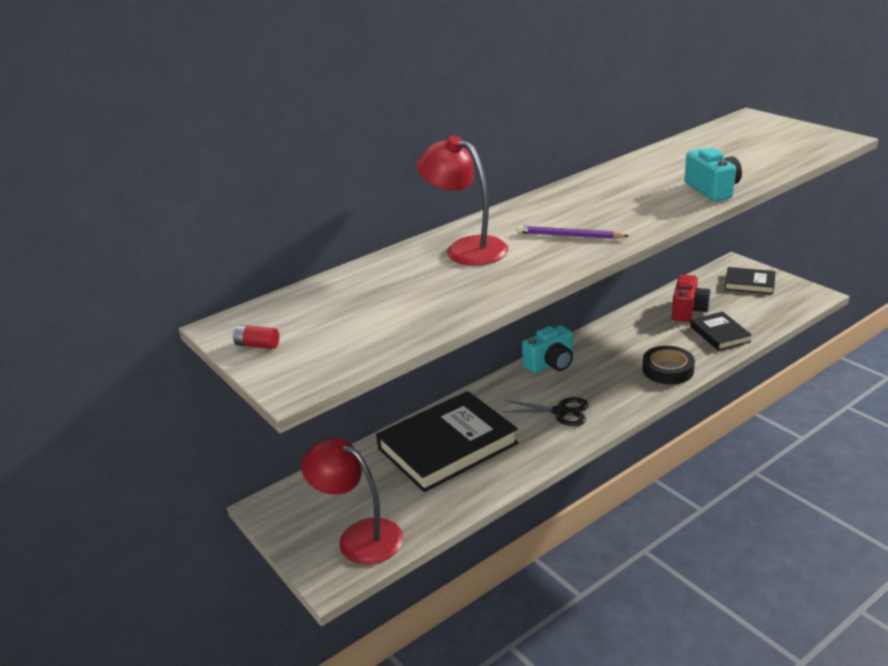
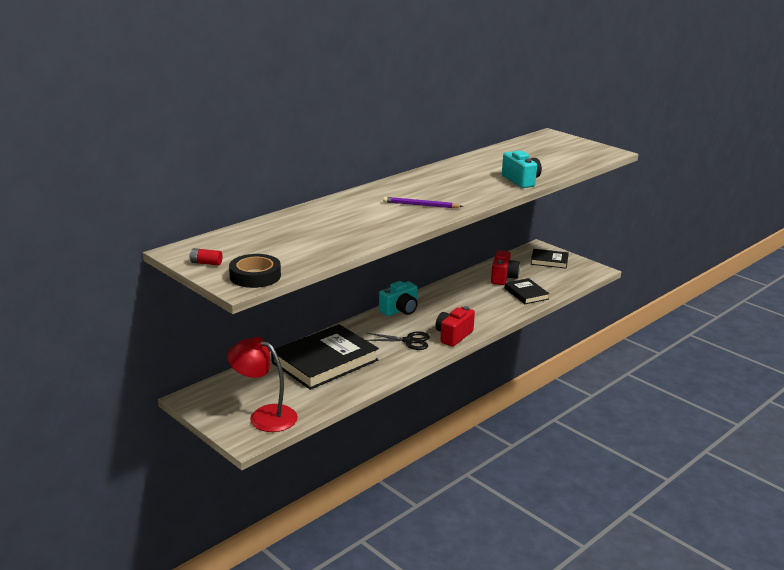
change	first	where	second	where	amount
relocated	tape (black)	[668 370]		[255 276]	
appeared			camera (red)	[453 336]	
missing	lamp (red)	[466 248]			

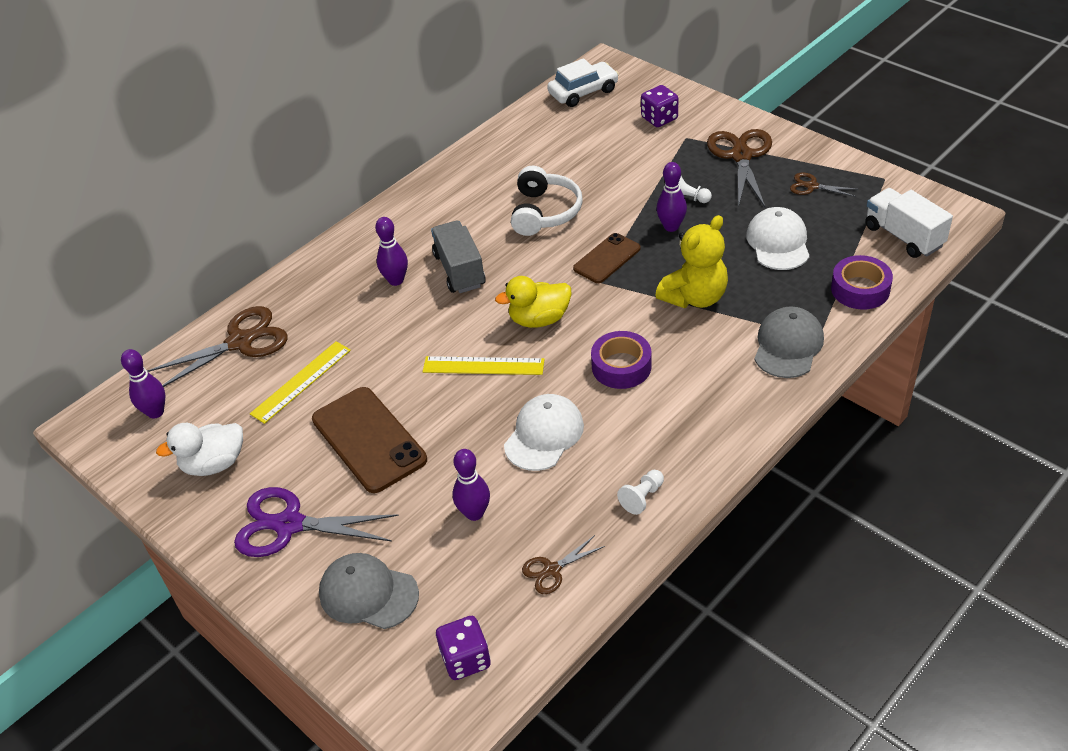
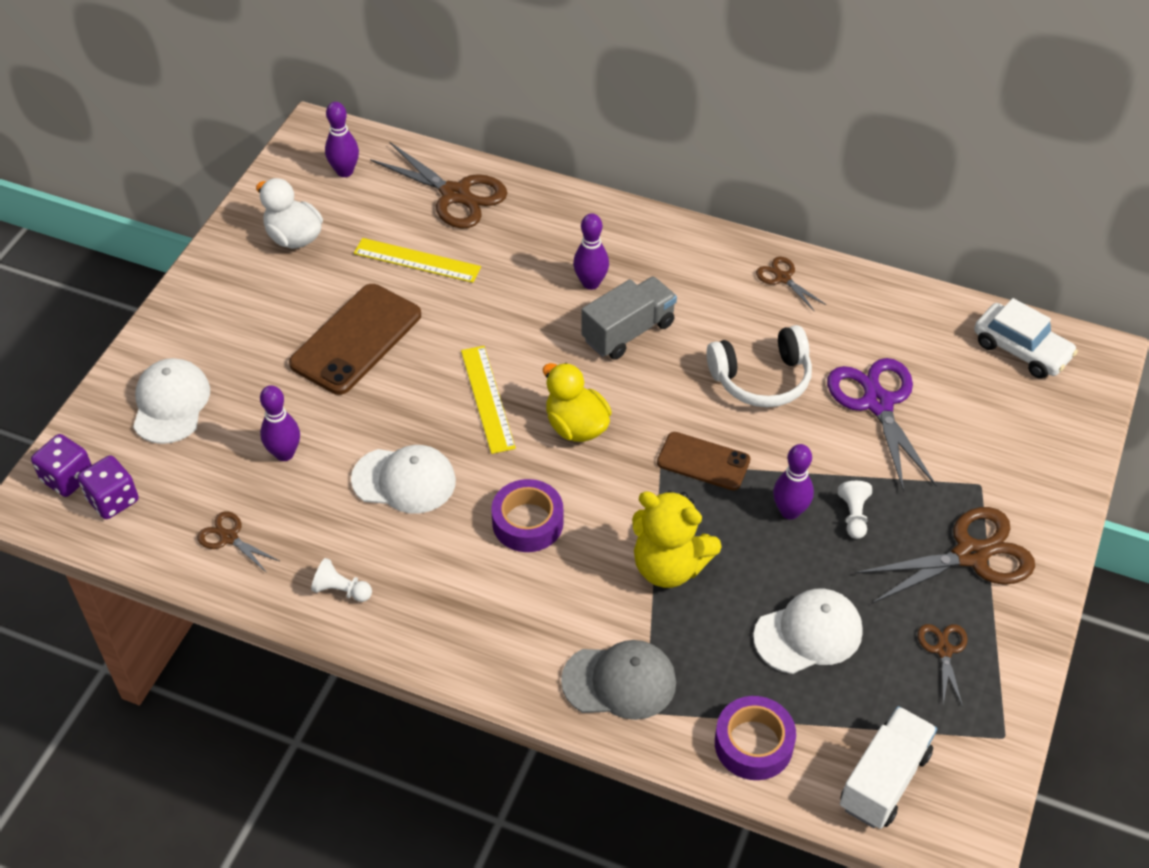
change	first	where	second	where	amount
relocated	dice (purple)	[659 118]		[68 478]	
colour	cap (grey)	[368 593]	cap (white)	[171 403]	
appeared			scissors (brown)	[783 278]	
relocated	scissors (purple)	[289 525]		[877 403]	

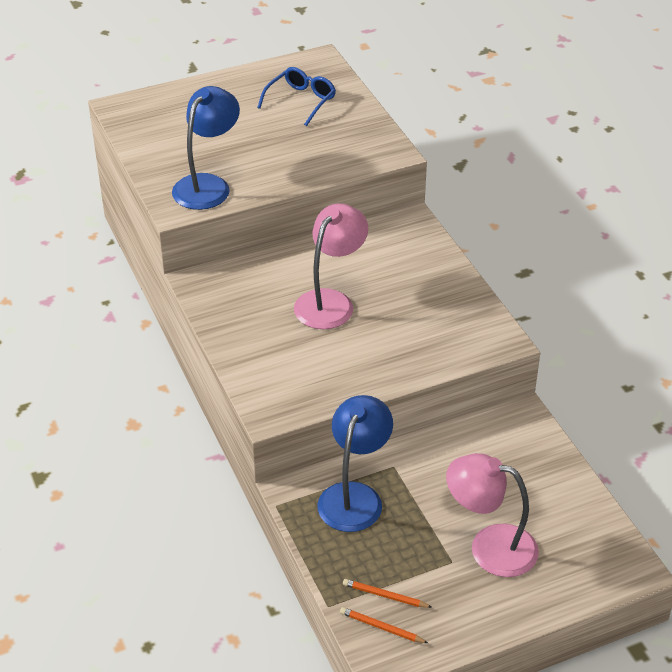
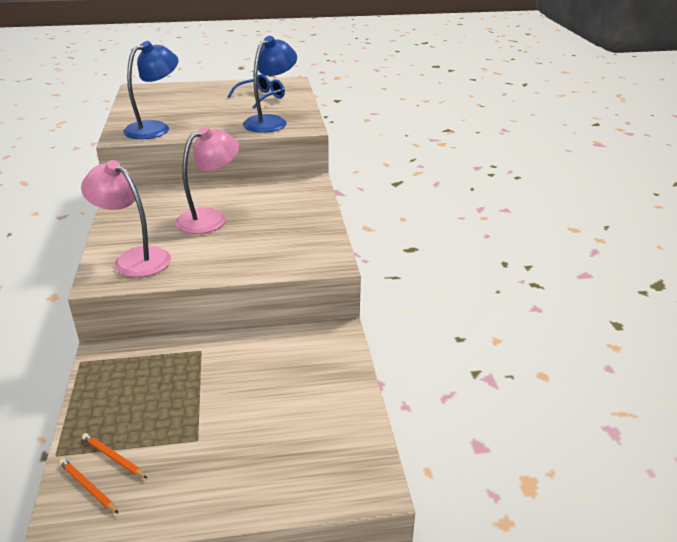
change	first	where	second	where	amount
relocated	lamp (pink)	[489 546]		[134 258]	
relocated	lamp (blue)	[354 496]		[271 121]	

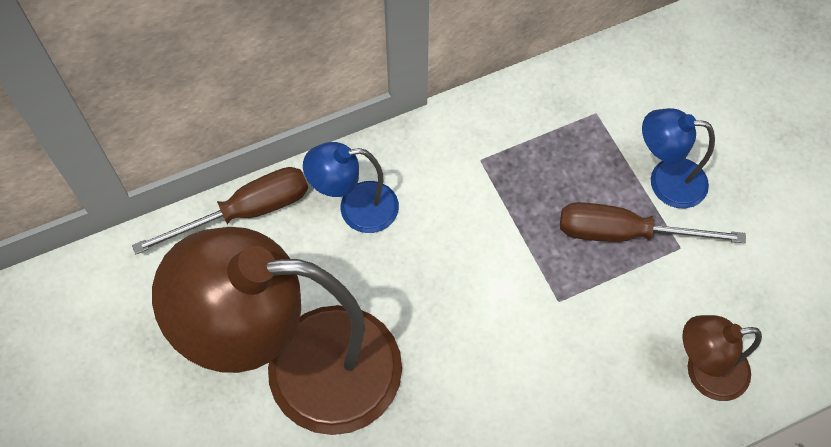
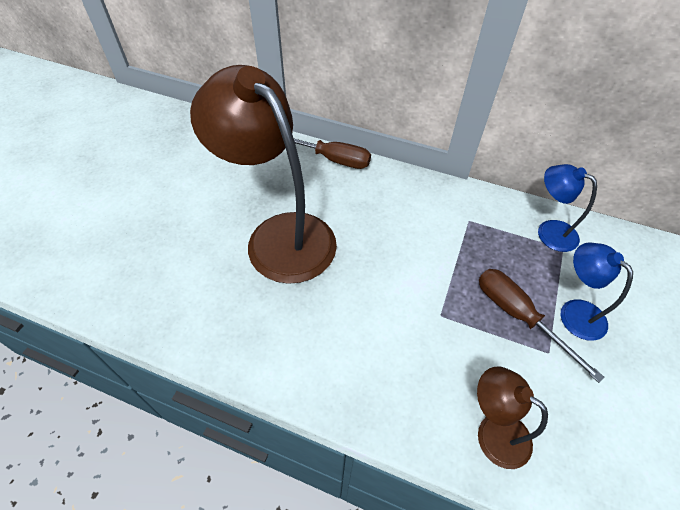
change	first	where	second	where	amount
relocated	lamp (blue)	[356 209]		[549 231]	

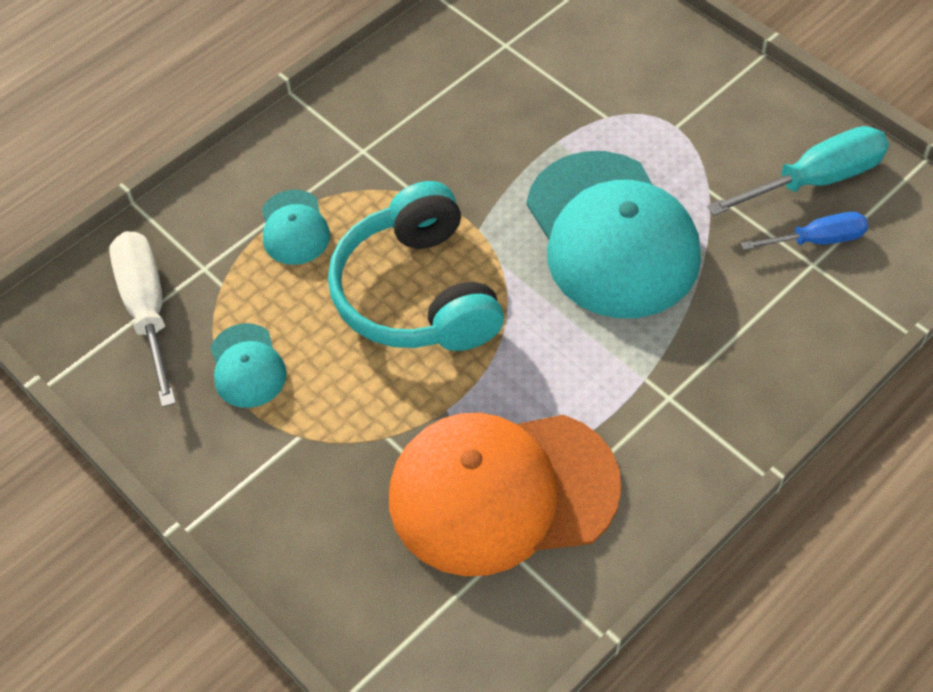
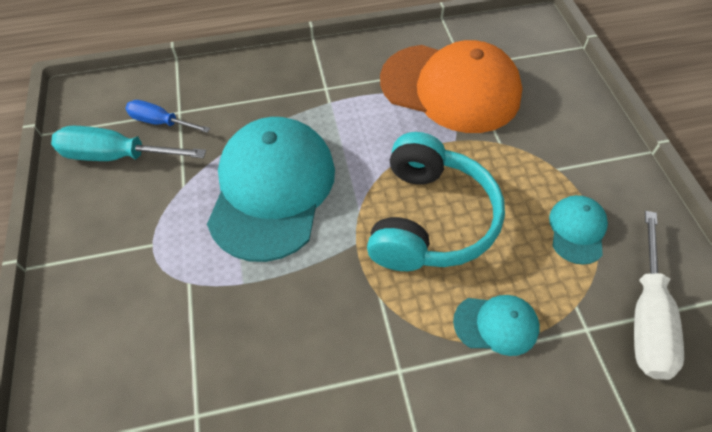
change	first	where	second	where	amount
spun	cap (turquoise)	[294 228]		[496 324]	75 degrees clockwise

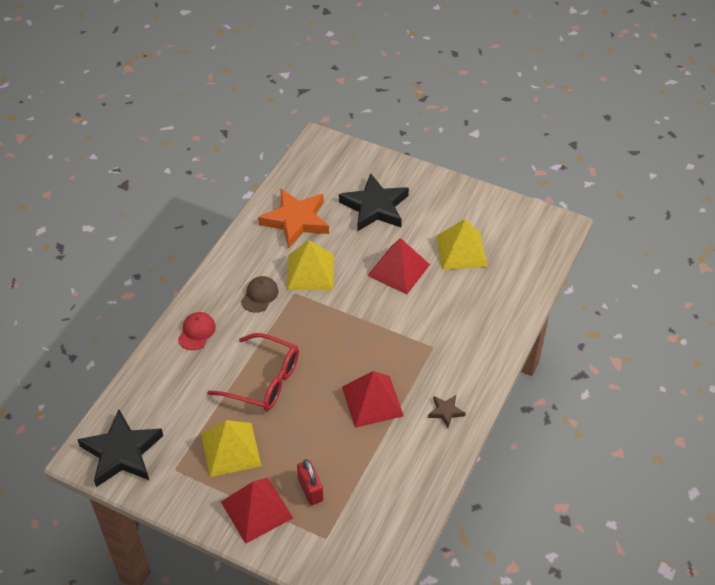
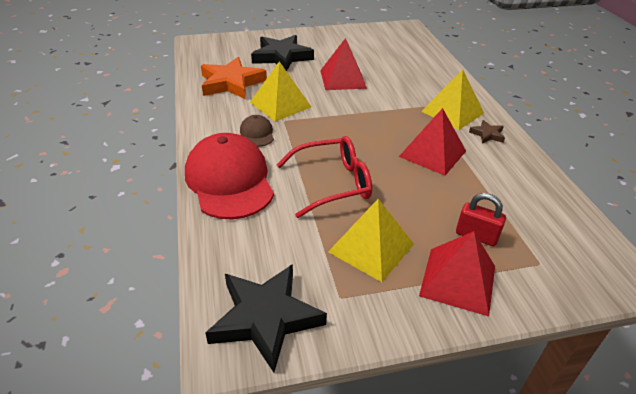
change	first	where	second	where	amount
size	cap (red)	[196 332]		[229 180]	x2.23
relocated	pyramid (yellow)	[461 251]		[452 112]	

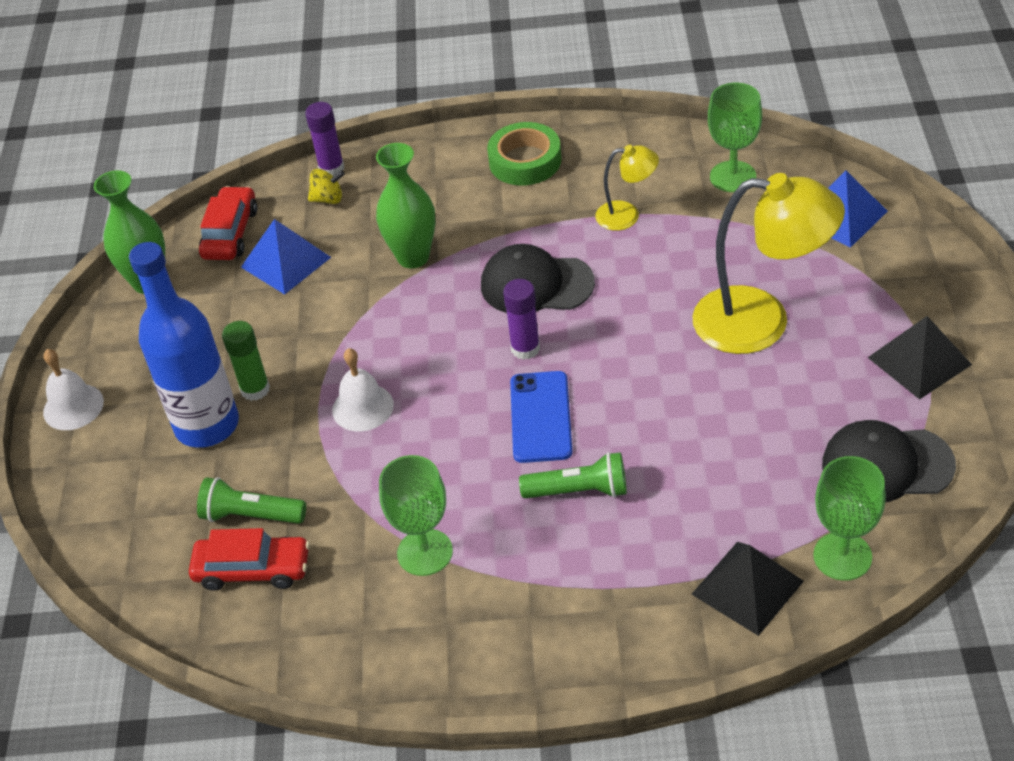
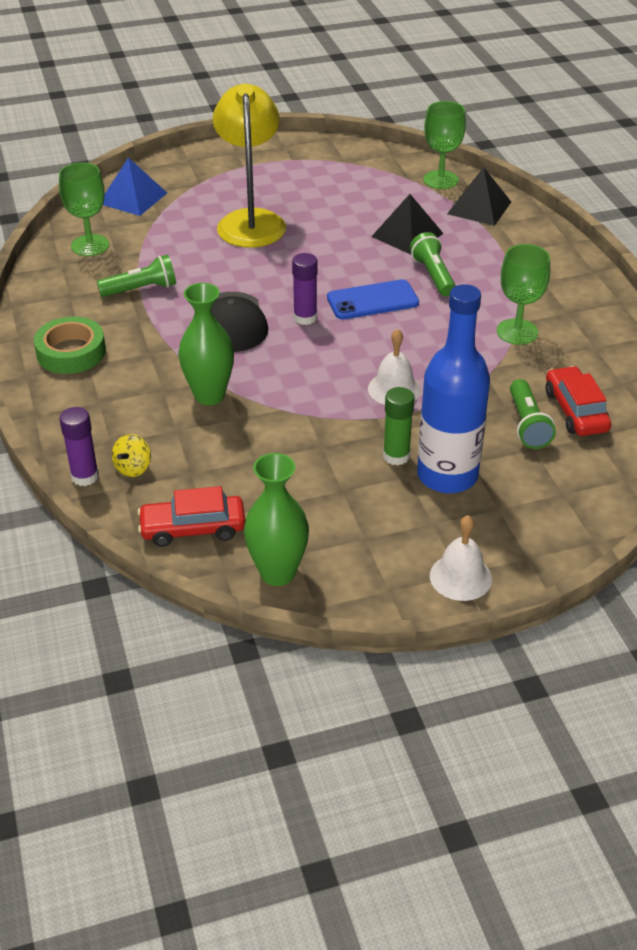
change	first	where	second	where	amount
exchanged	lamp (yellow)	[627 215]	flashlight (green)	[141 289]	
spun	spinning top (yellow)	[328 199]		[133 468]	135 degrees counterclockwise
relocated	pyramid (black)	[919 361]		[407 235]	
missing	pyramid (blue)	[286 262]			
missing	cap (black)	[887 464]			

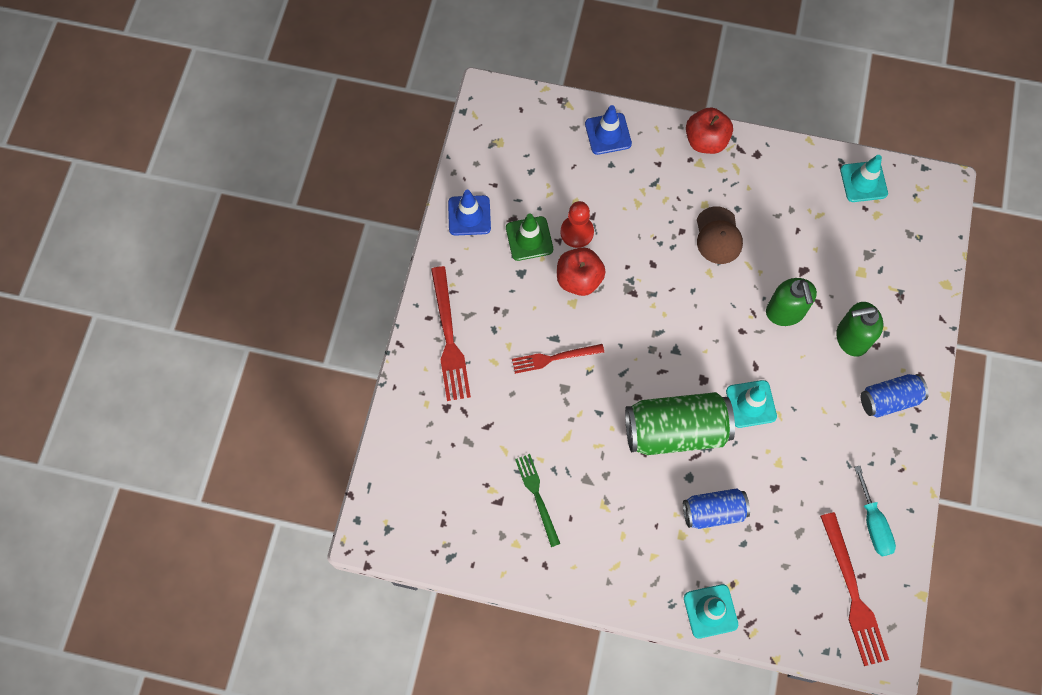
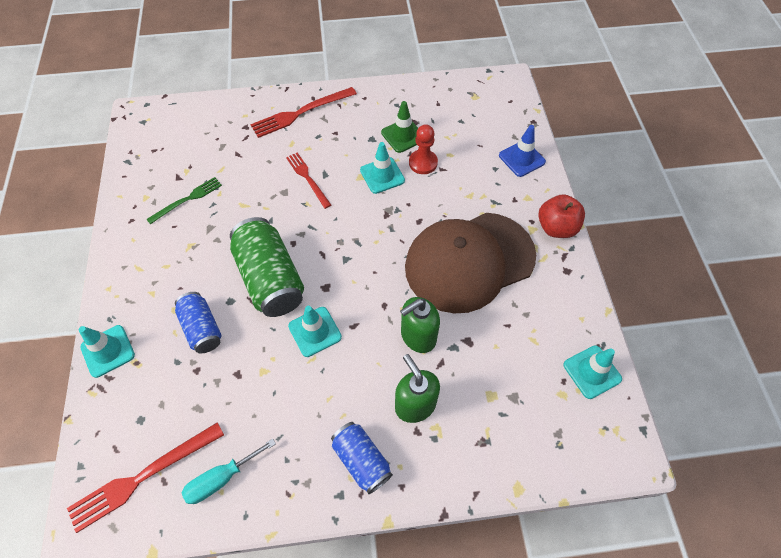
change	first	where	second	where	amount
exchanged	apple (red)	[579 279]	traffic cone (turquoise)	[382 175]	
size	cap (brown)	[718 236]		[469 261]	x2.29
missing	traffic cone (blue)	[469 215]			

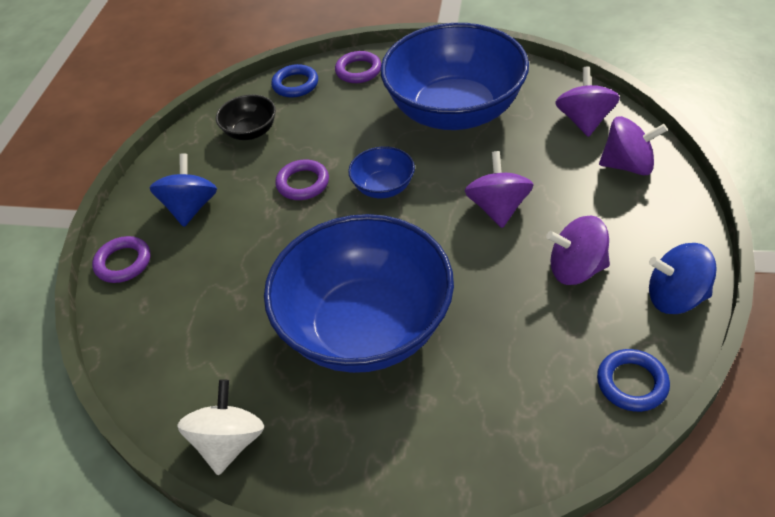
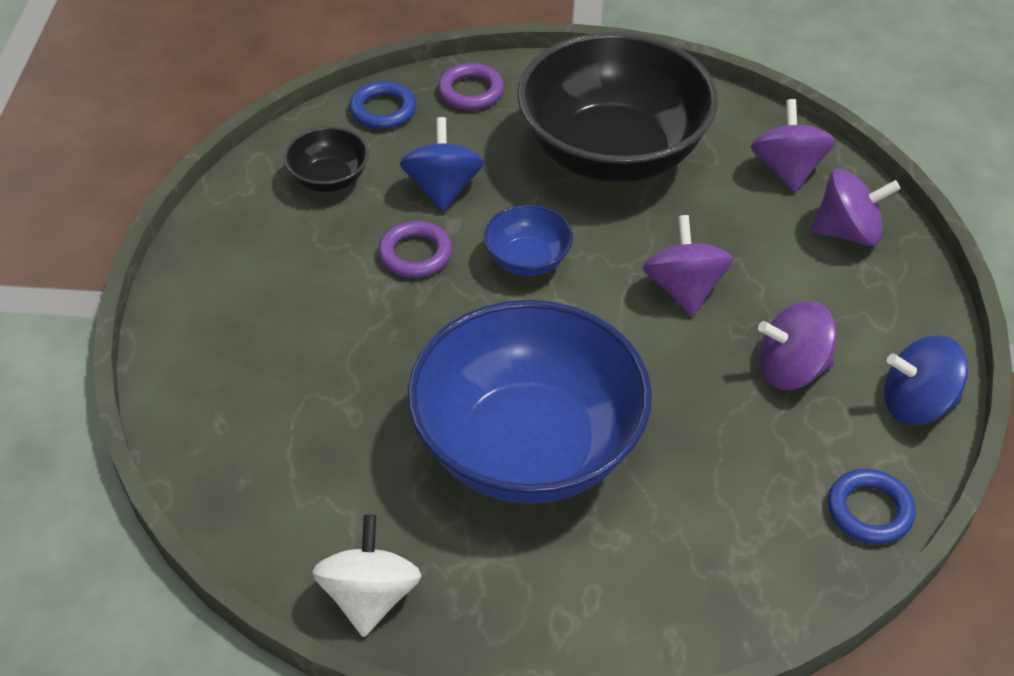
change	first	where	second	where	amount
relocated	spinning top (blue)	[190 208]		[443 188]	
colour	bowl (blue)	[454 111]	bowl (black)	[612 153]	
missing	ring (purple)	[123 263]			

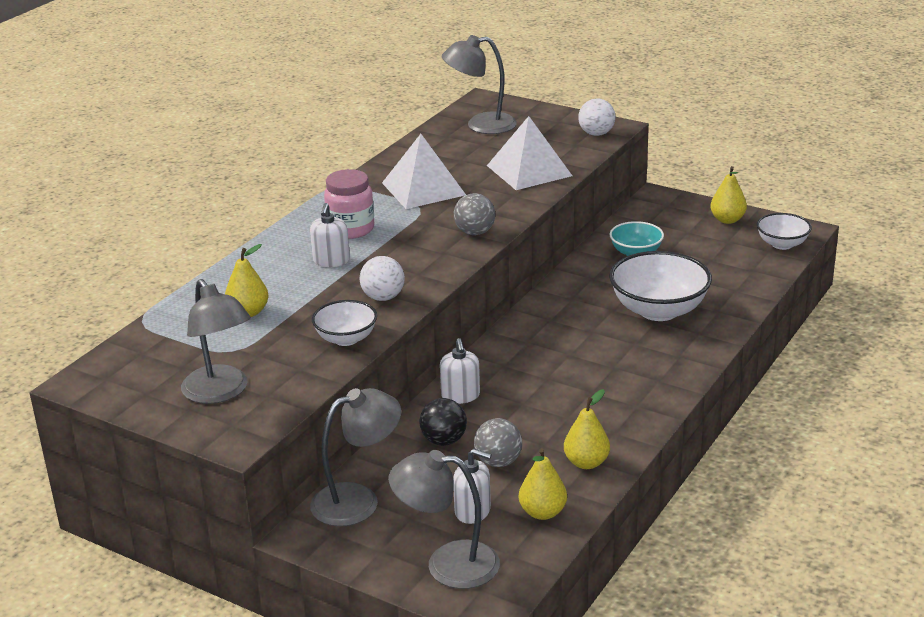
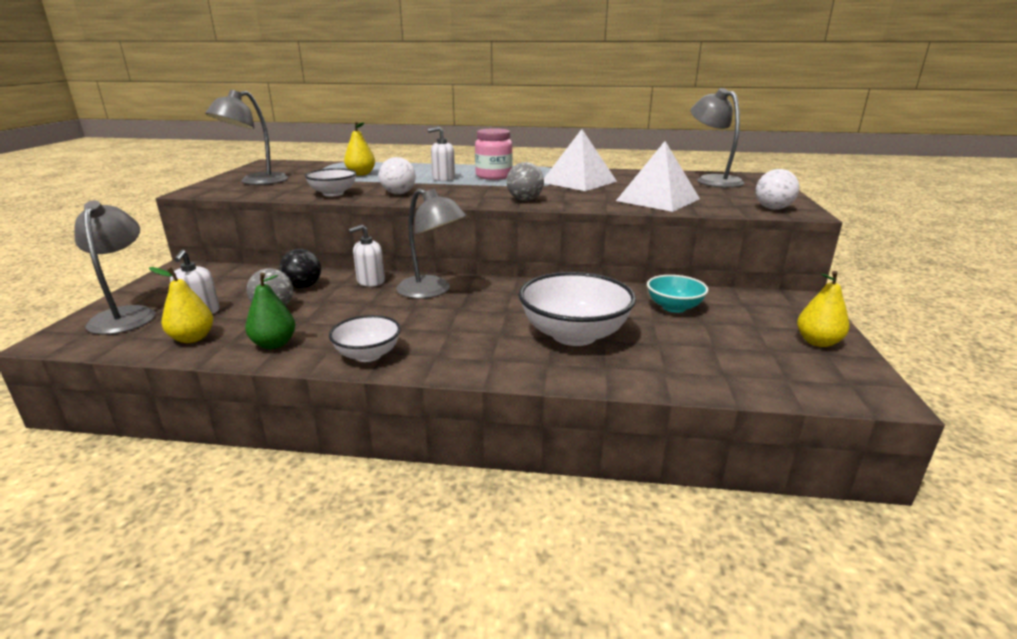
change	first	where	second	where	amount
colour	pear (yellow)	[586 463]	pear (green)	[274 344]	
relocated	bowl (white)	[782 244]		[368 355]	
relocated	lamp (grey)	[358 500]		[432 291]	

